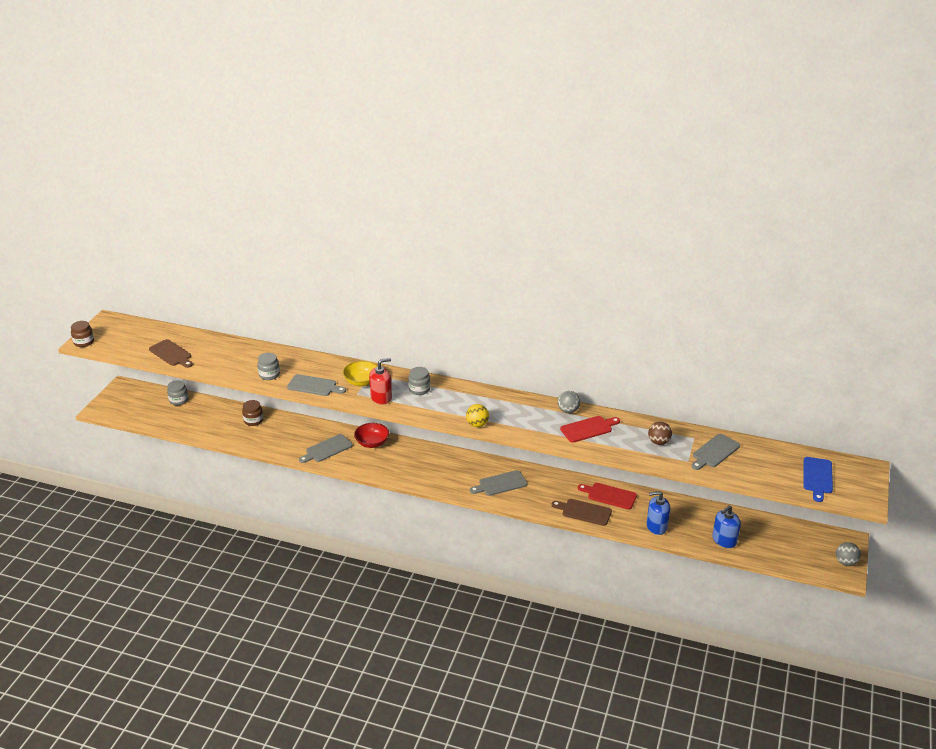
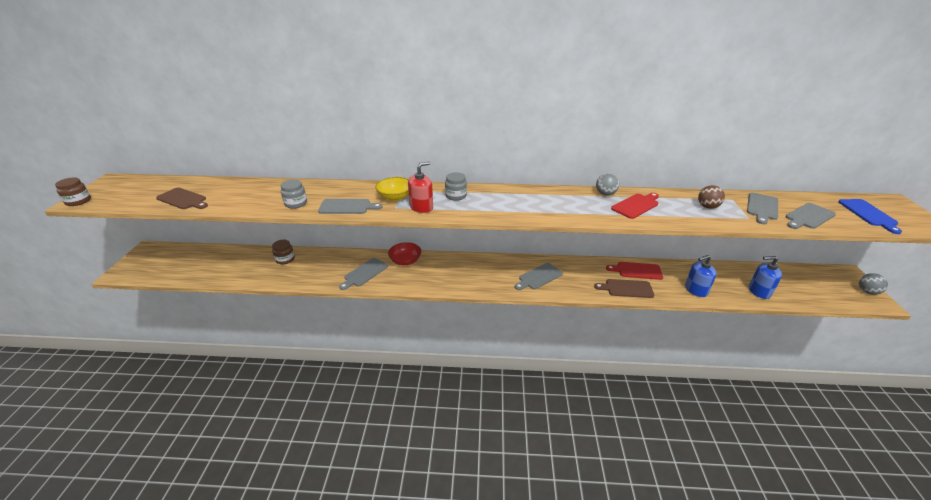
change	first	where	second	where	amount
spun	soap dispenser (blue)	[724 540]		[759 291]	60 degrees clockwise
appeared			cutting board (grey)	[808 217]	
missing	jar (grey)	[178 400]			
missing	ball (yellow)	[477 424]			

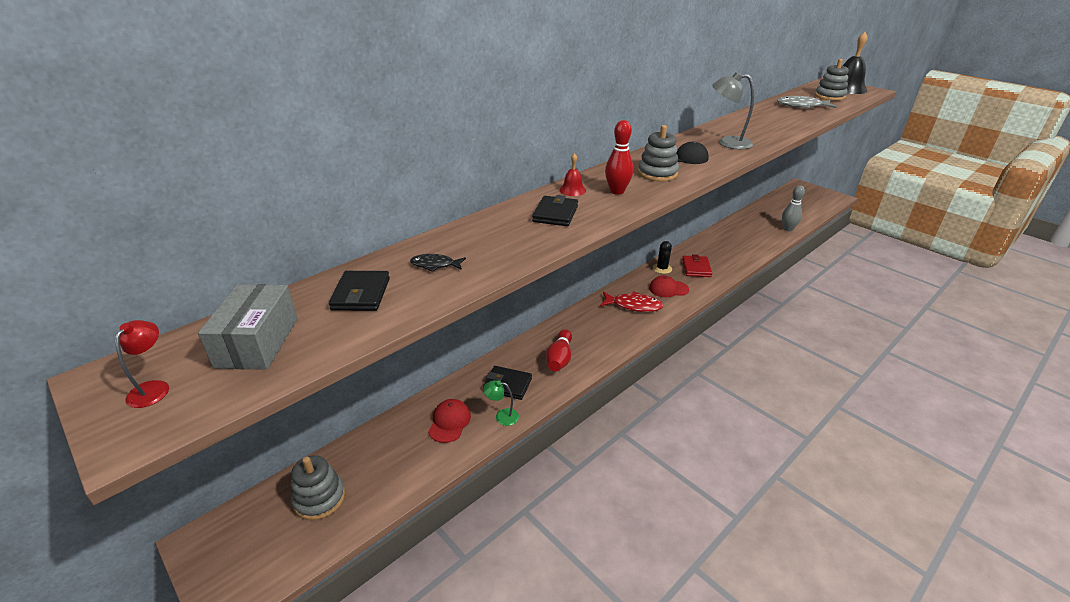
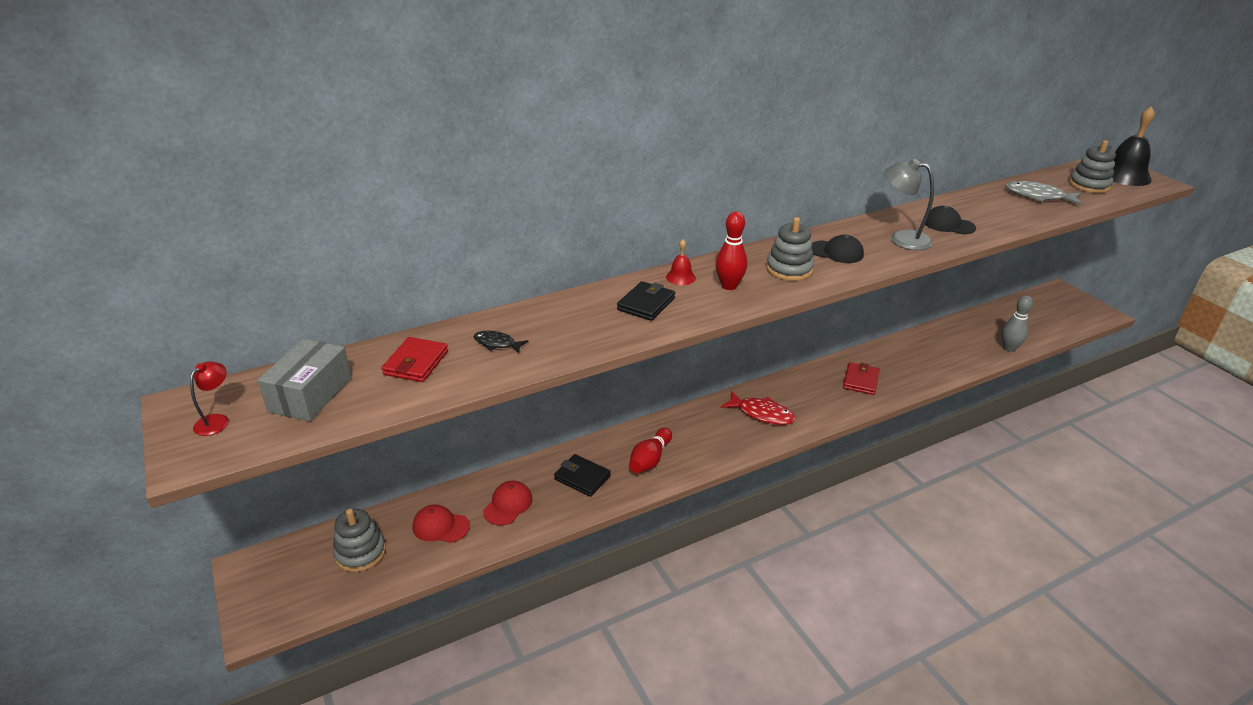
change	first	where	second	where	amount
colour	wallet (black)	[361 294]	wallet (red)	[416 363]	
relocated	cap (red)	[668 289]		[440 526]	
appeared			cap (black)	[948 225]	
missing	lamp (green)	[502 416]			
missing	cactus (black)	[662 268]			

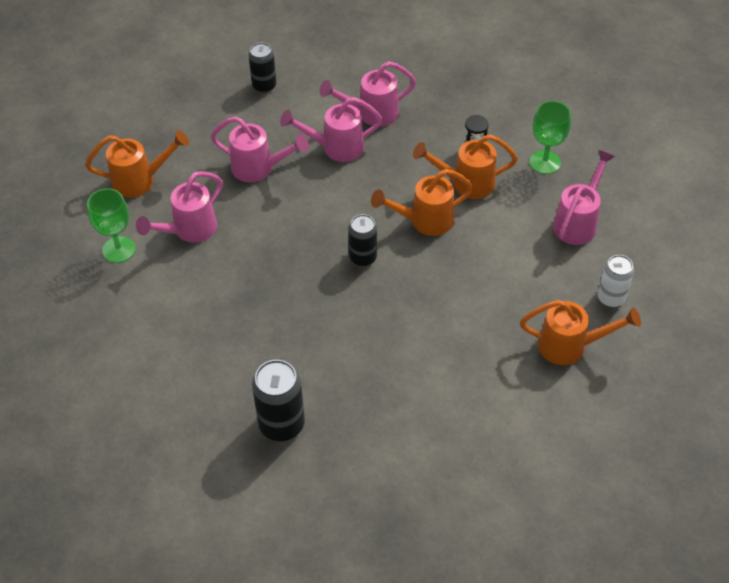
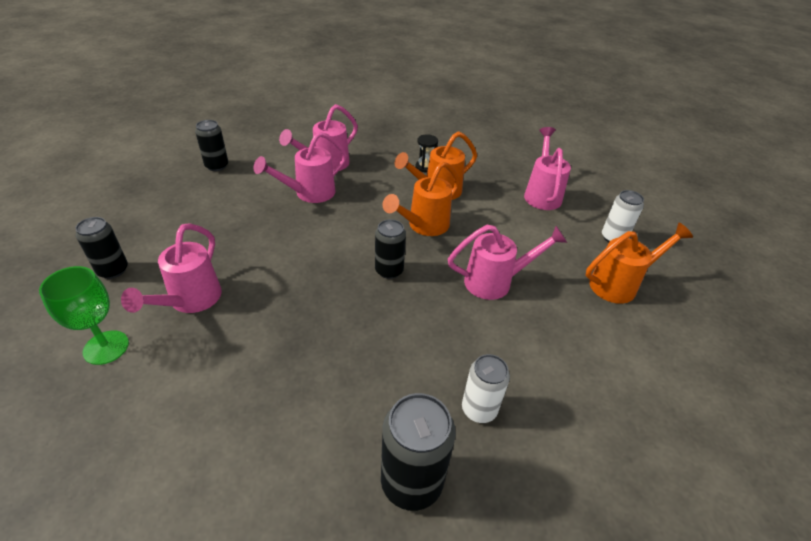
change	first	where	second	where	amount
exchanged	watering can (orange)	[141 180]	can (black)	[113 270]	
relocated	watering can (pink)	[259 168]		[496 282]	
appeared			can (white)	[479 409]	
missing	goblet (green)	[545 162]			

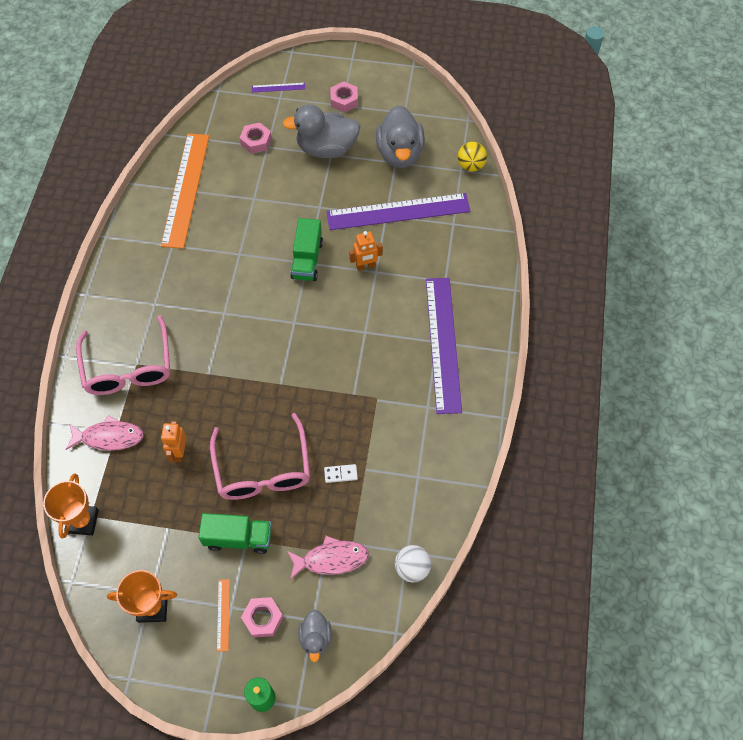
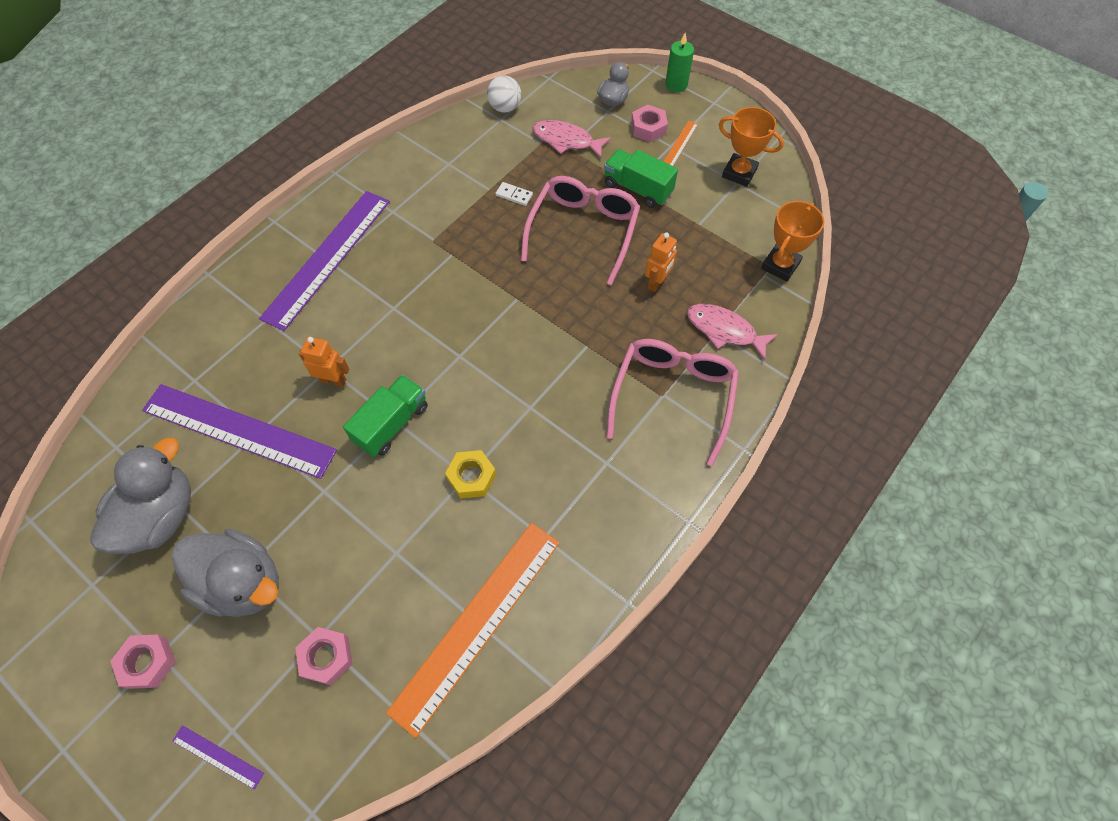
change	first	where	second	where	amount
appeared			nut (yellow)	[471 477]	
missing	ball (yellow)	[470 166]			

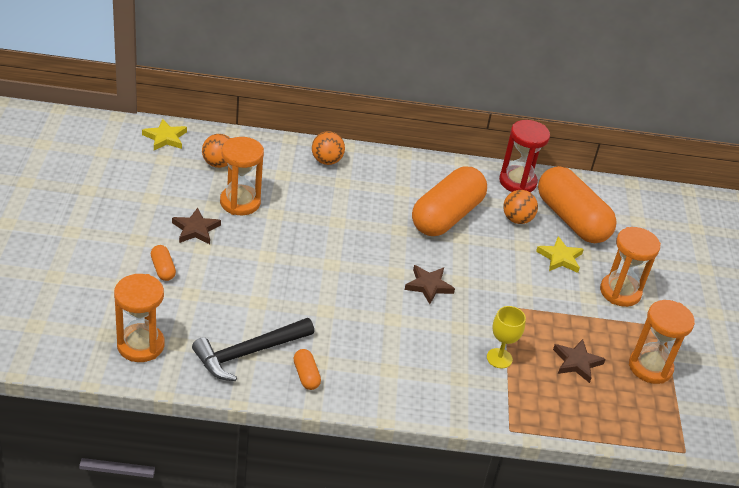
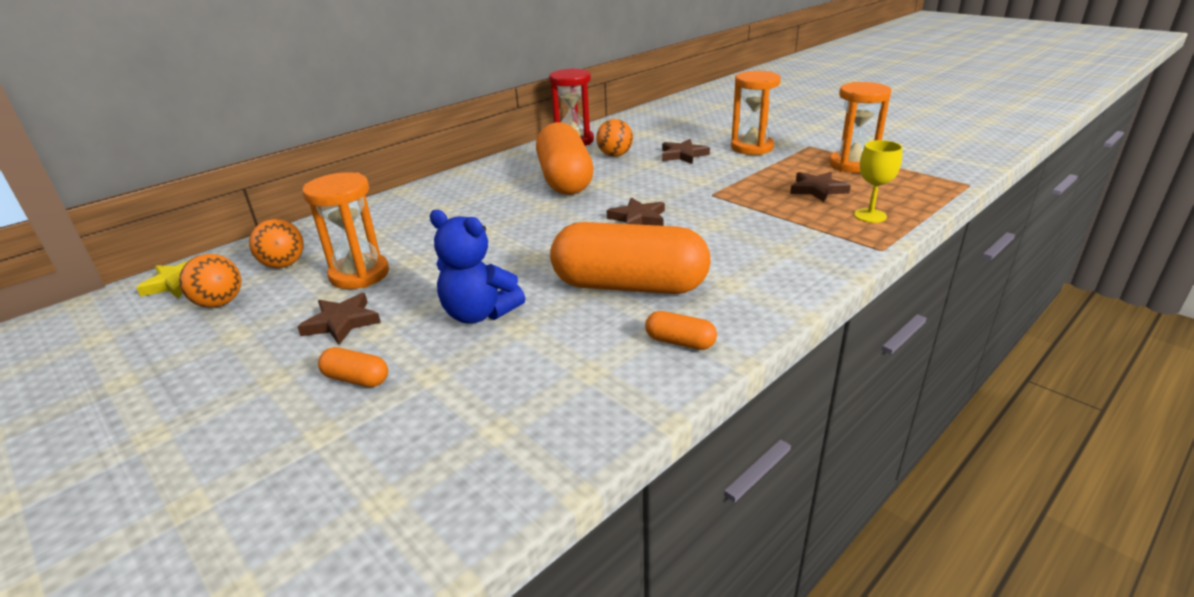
change	first	where	second	where	amount
relocated	ball (orange)	[326 161]		[220 303]	
appeared			teddy bear (blue)	[479 314]	
relocated	capsule (orange)	[571 219]		[629 286]	
colour	star (yellow)	[560 258]	star (brown)	[683 155]	
relocated	goblet (yellow)	[499 358]		[870 216]	
missing	hourglass (orange)	[140 345]			
missing	hammer (black)	[248 353]			

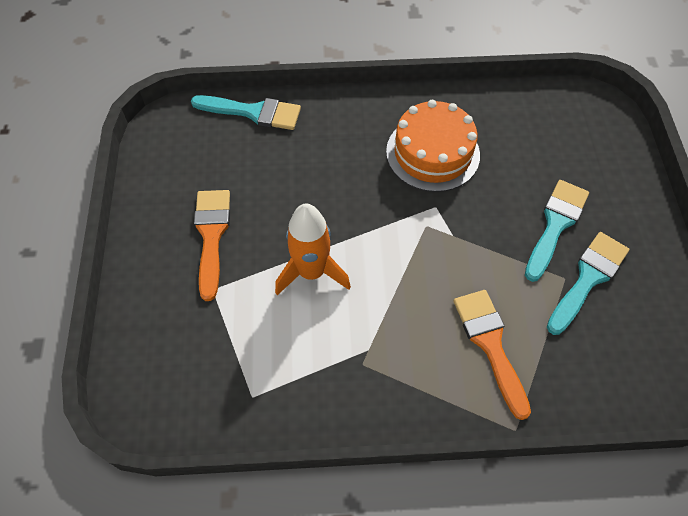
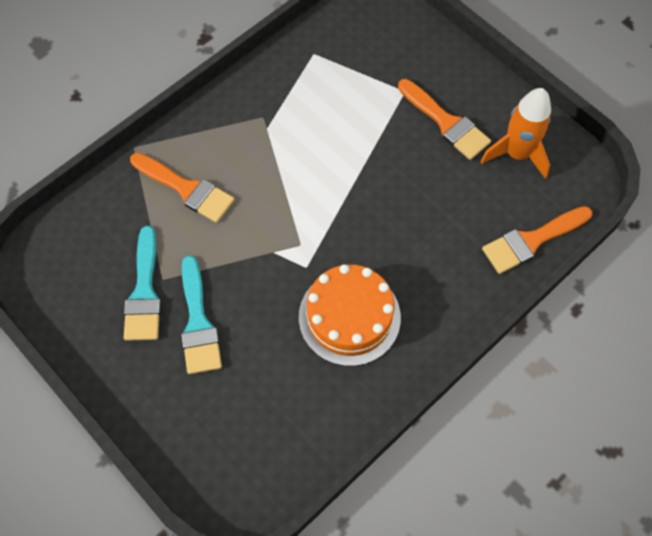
change	first	where	second	where	amount
relocated	rocket (orange)	[311 272]		[516 154]	
colour	brush (turquoise)	[253 112]	brush (orange)	[532 240]	

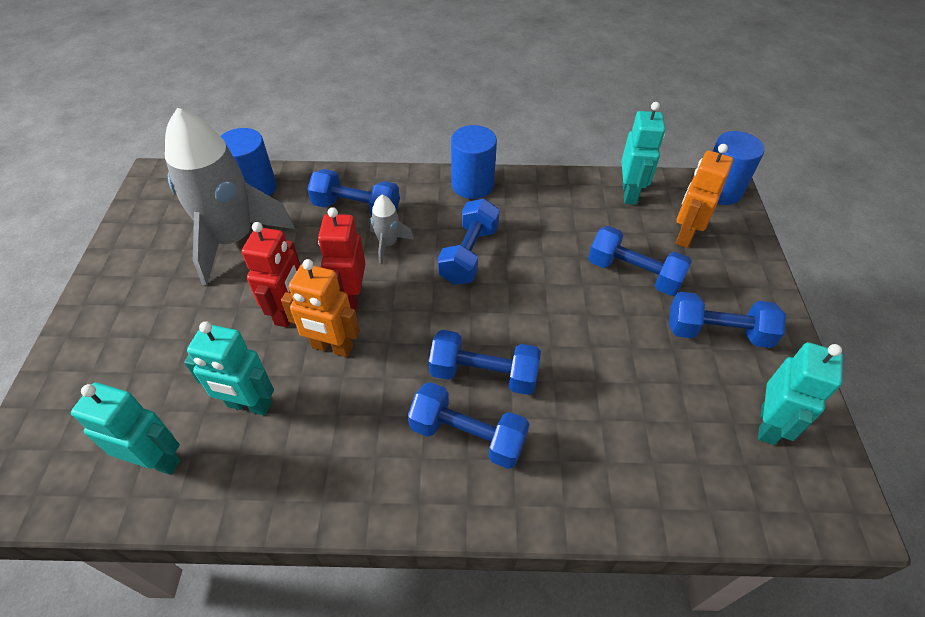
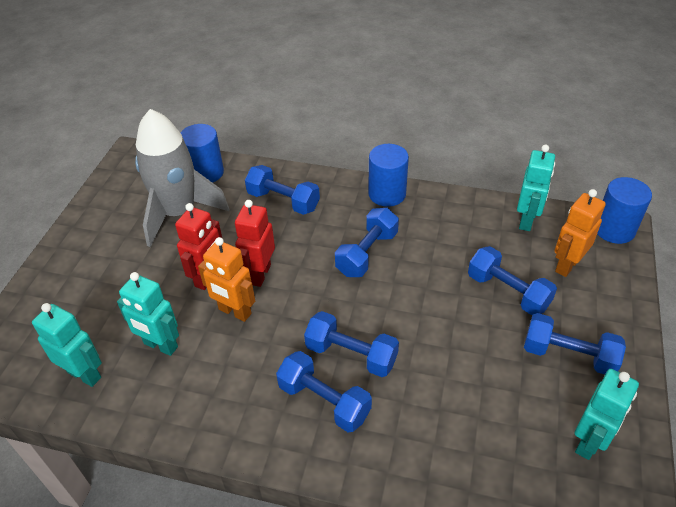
change	first	where	second	where	amount
missing	rocket (grey)	[388 244]			

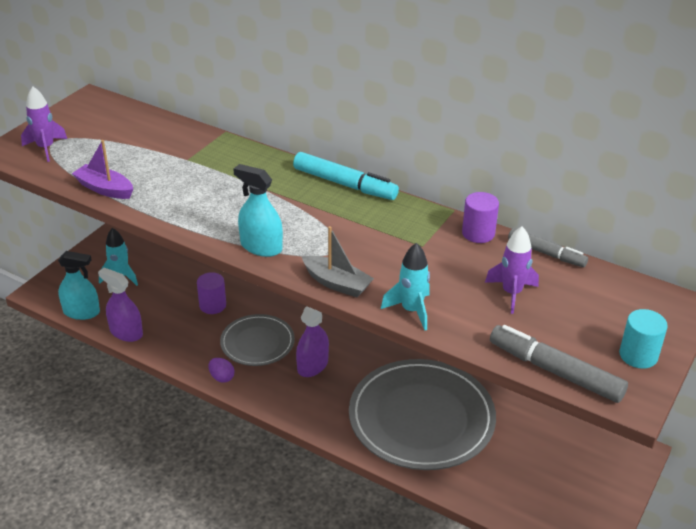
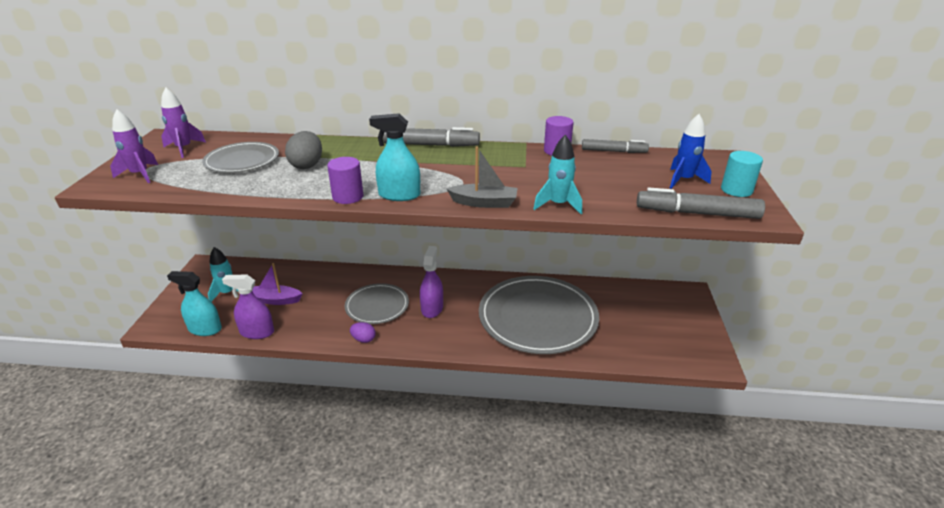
change	first	where	second	where	amount
relocated	rocket (purple)	[511 293]		[184 148]	
spun	spray bottle (turquoise)	[81 312]		[205 329]	150 degrees counterclockwise
appeared			plate (grey)	[242 160]	
relocated	boat (purple)	[105 189]		[275 300]	
appeared			egg (grey)	[307 165]	
relocated	cylinder (purple)	[212 305]		[348 197]	
colour	marker (turquoise)	[344 184]	marker (grey)	[431 145]	
appeared			rocket (blue)	[683 180]	

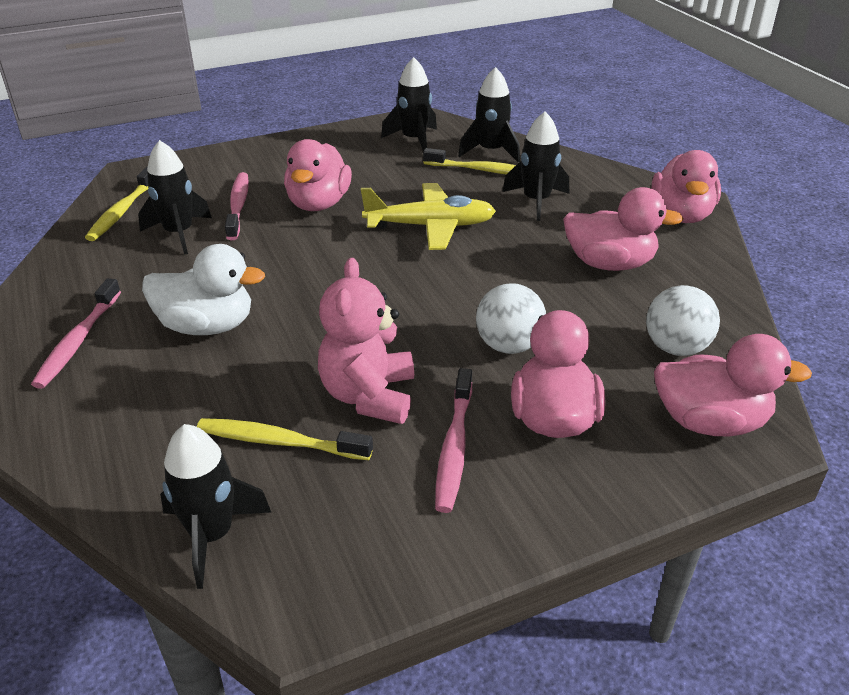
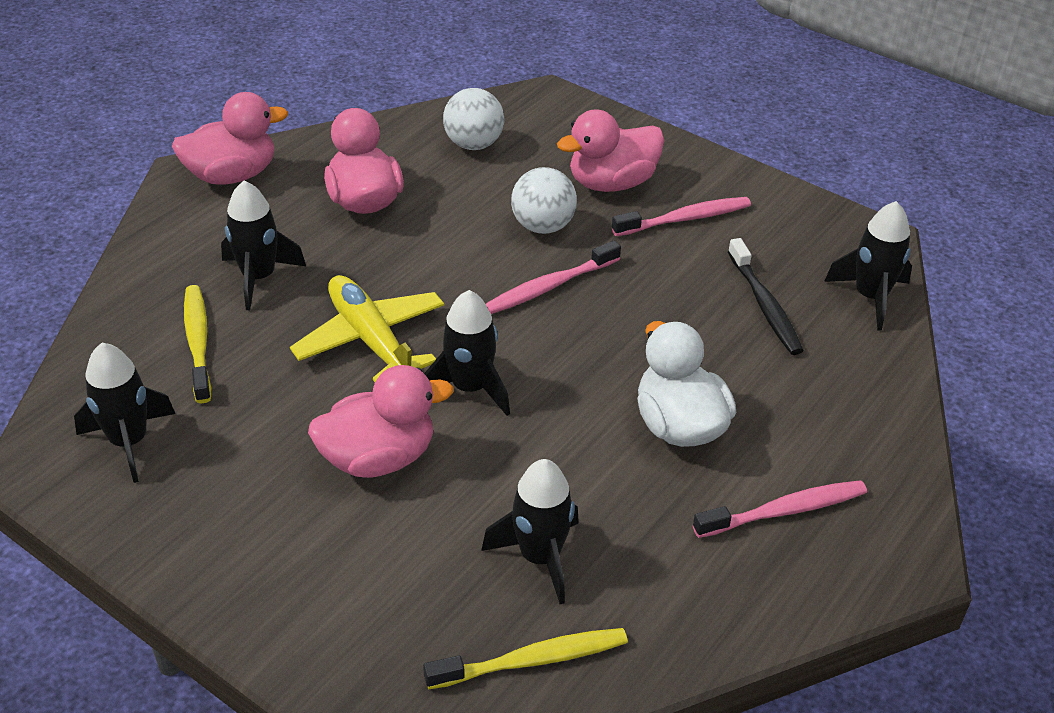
change	first	where	second	where	amount
relocated	rocket (black)	[491 151]		[470 388]	
relocated	toothbrush (pink)	[238 206]		[549 286]	
colour	toothbrush (yellow)	[279 442]	toothbrush (black)	[765 305]	
missing	teddy bear (pink)	[369 396]			
missing	duck (pink)	[709 422]			

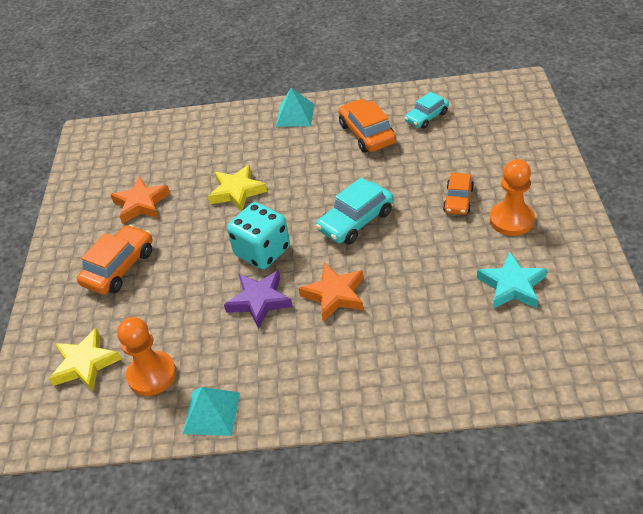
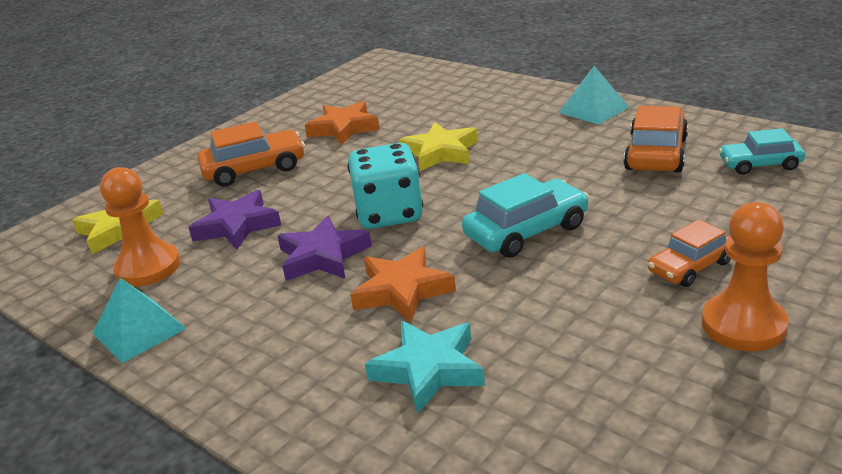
change	first	where	second	where	amount
appeared			star (purple)	[237 226]	
relocated	star (turquoise)	[512 286]		[428 370]	
spun	car (turquoise)	[356 221]		[526 231]	150 degrees clockwise

